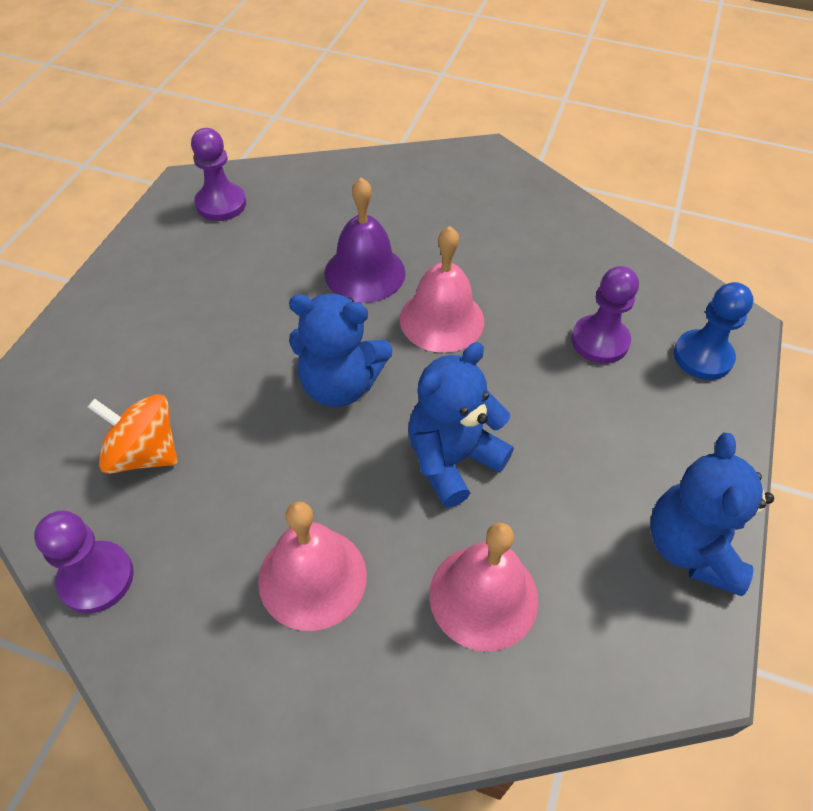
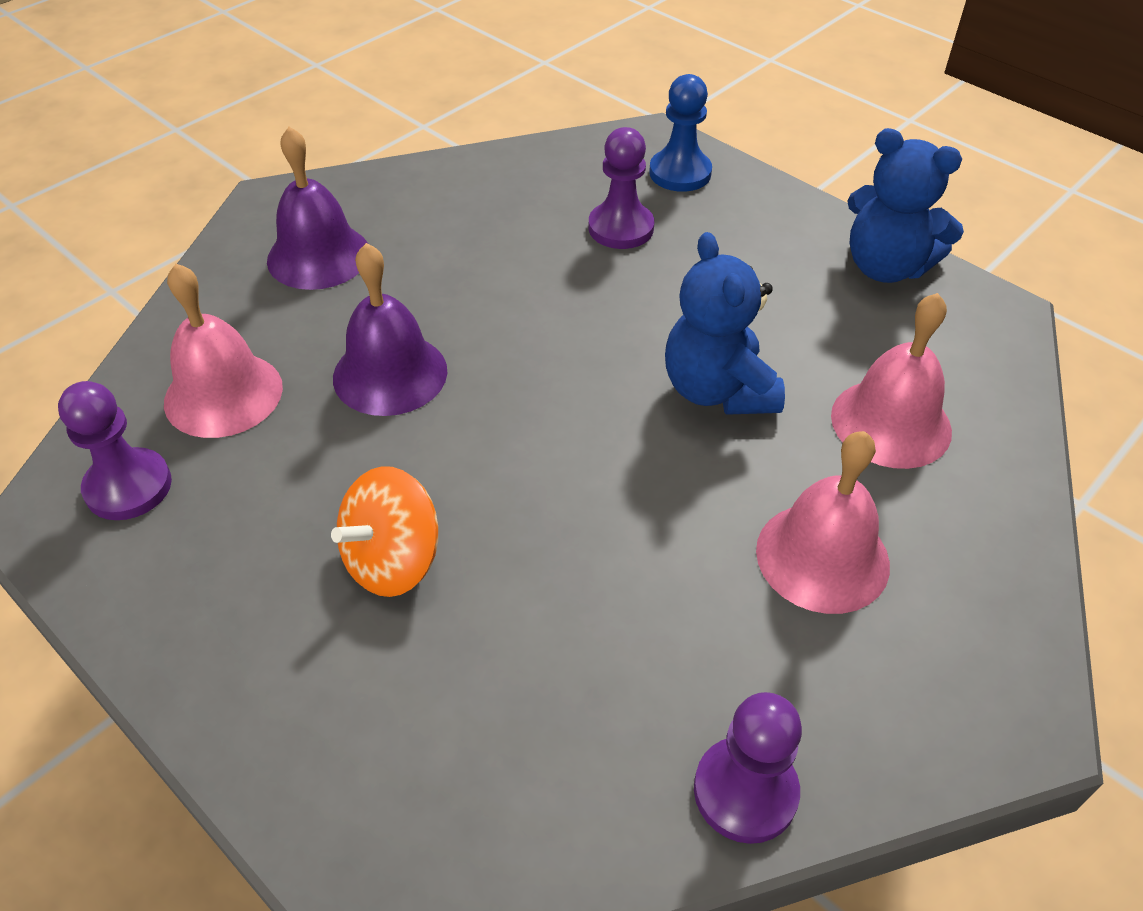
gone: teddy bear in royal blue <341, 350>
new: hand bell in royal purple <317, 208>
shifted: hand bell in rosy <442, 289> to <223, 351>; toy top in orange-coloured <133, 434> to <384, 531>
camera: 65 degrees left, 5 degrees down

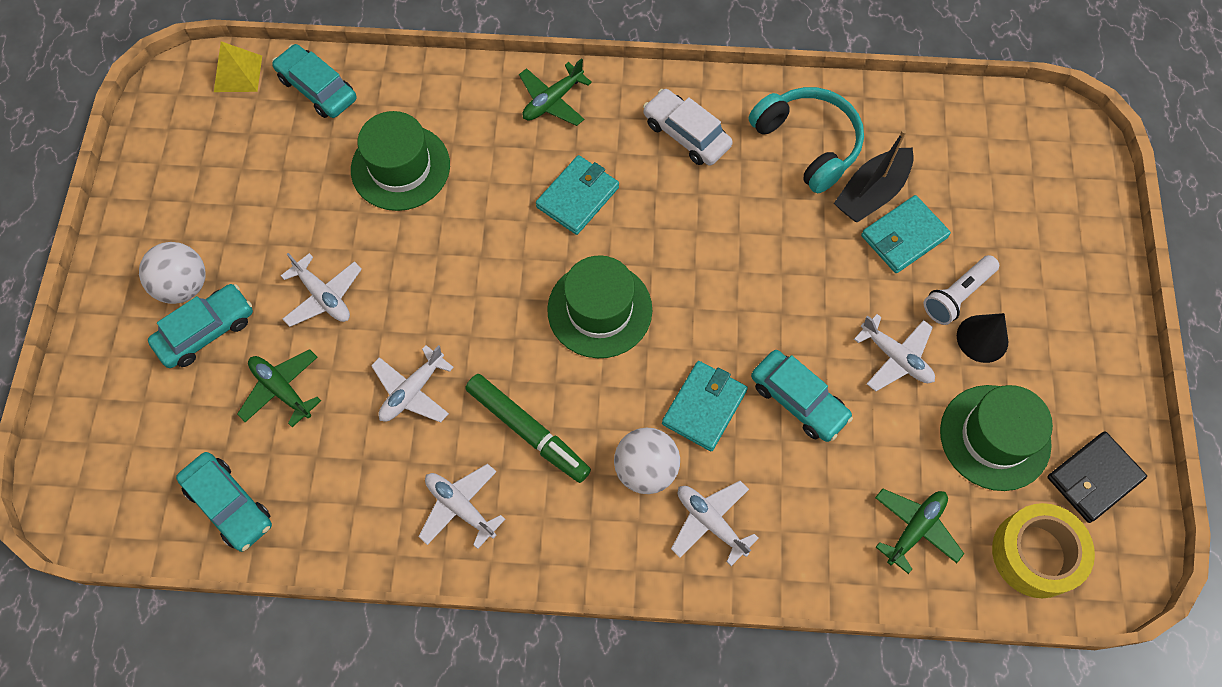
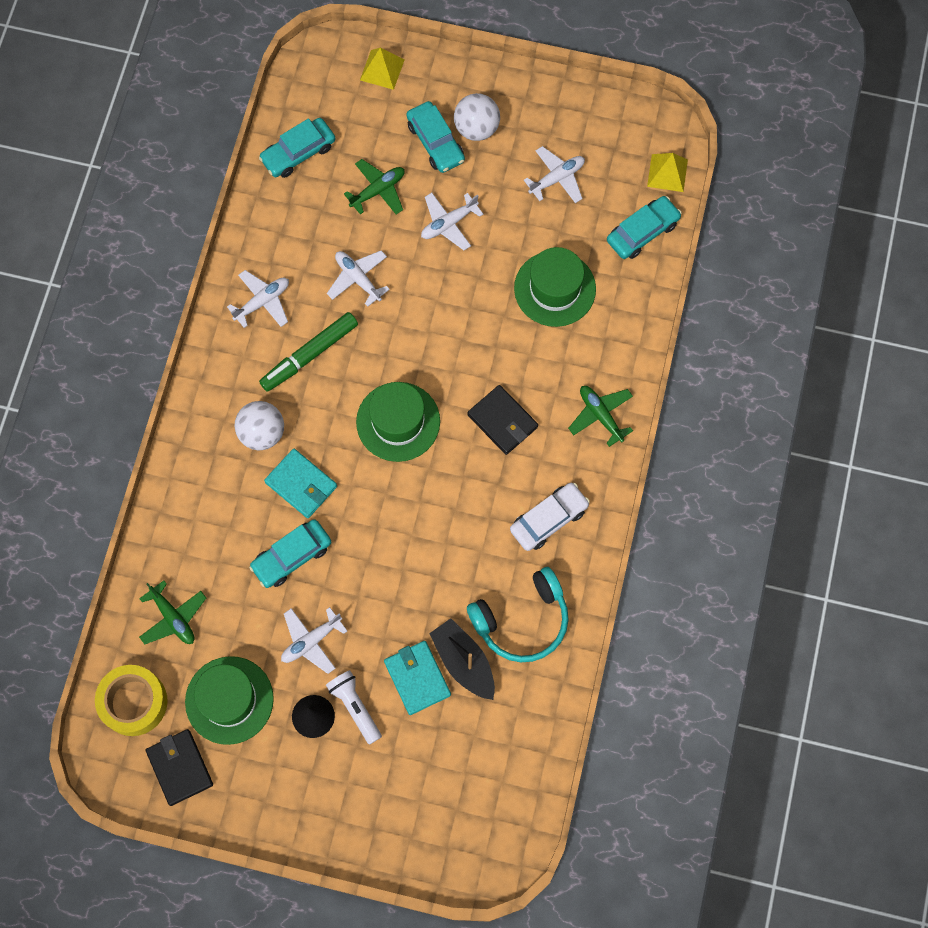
new: pyramid in yellow <382, 69>
shifted: toy plane in pure white <715, 523> to <554, 174>
repainted: wallet in aqua <577, 195> to wallet in ebony <503, 420>
camera: 100 degrees right, 5 degrees up

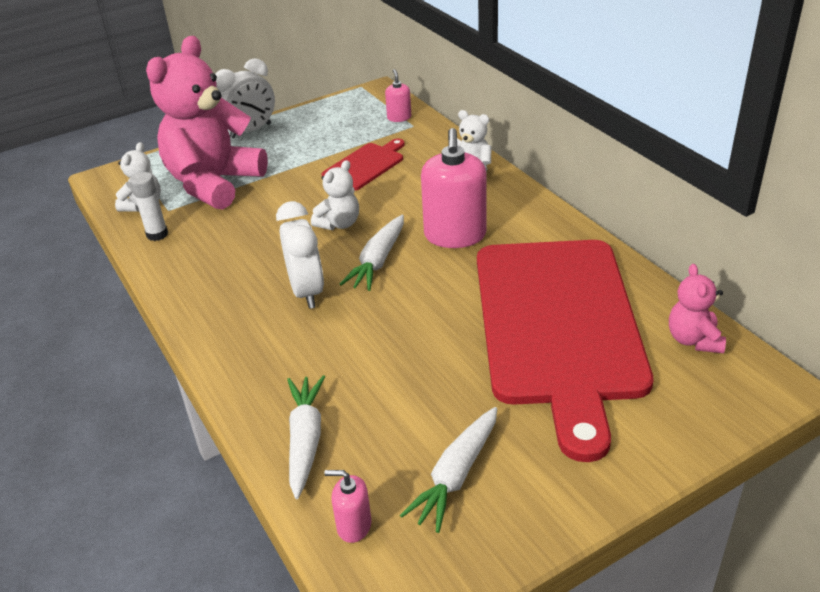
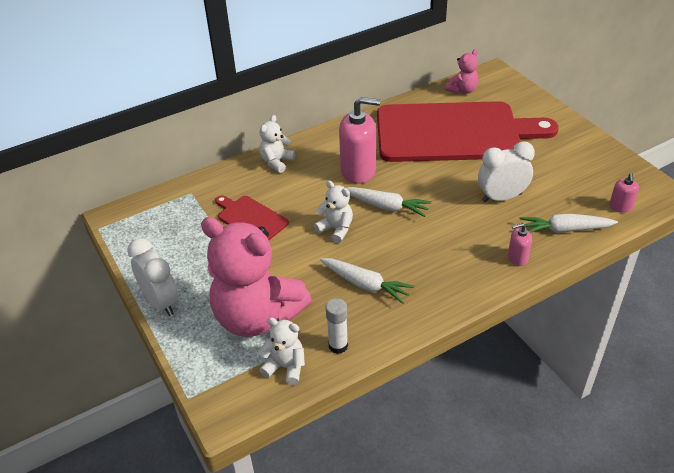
shifted: root vegetable in pure white <448, 470> to <367, 281>; clock in pure white <300, 255> to <506, 171>; soap pump in rosy <398, 95> to <520, 244>
rotated: teddy bear in rosy <697, 308> = <462, 71> 45 degrees counterclockwise
camera: 90 degrees left, 5 degrees up

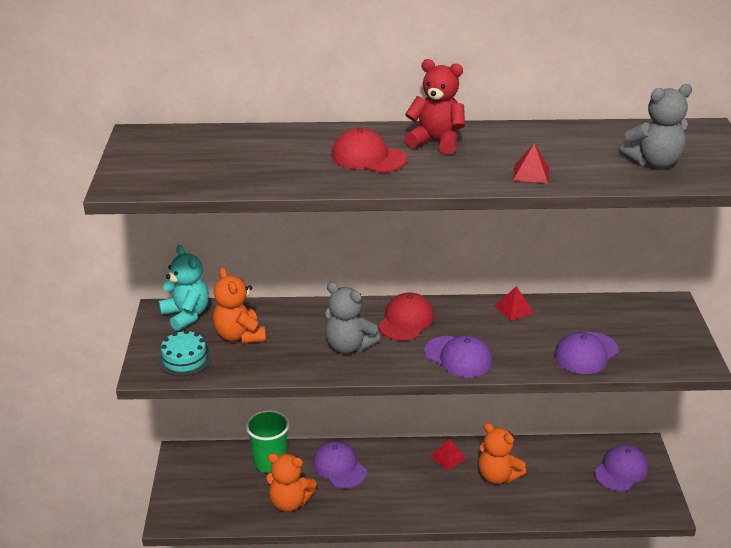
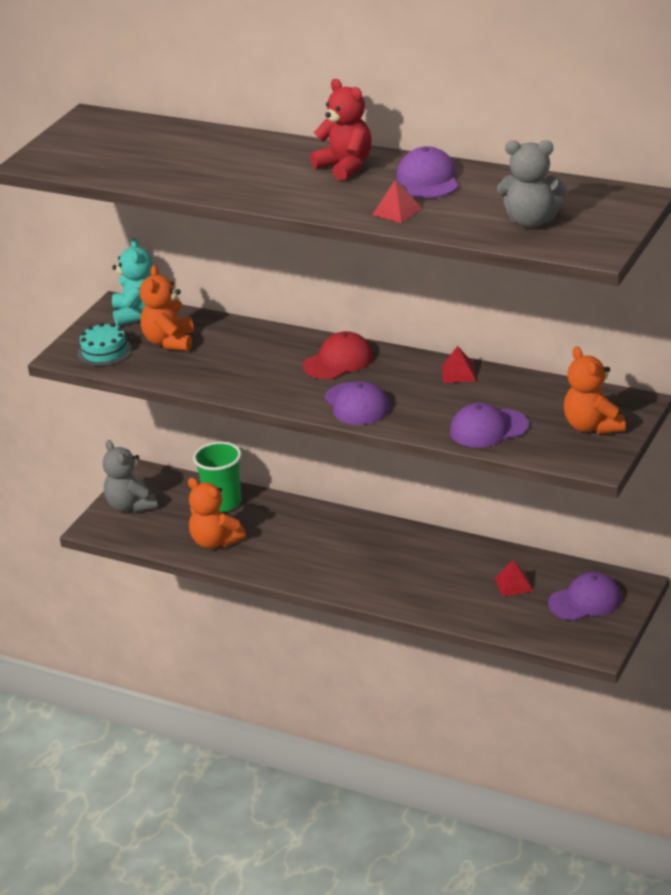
gone: cap in red <369, 150>
shifted: teddy bear in gray <352, 318> to <130, 476>; cap in royal purple <340, 465> to <428, 172>; pyramid in red <448, 454> to <514, 578>; teddy bear in orange-coloured <502, 453> to <595, 390>
camera: 30 degrees right, 0 degrees up

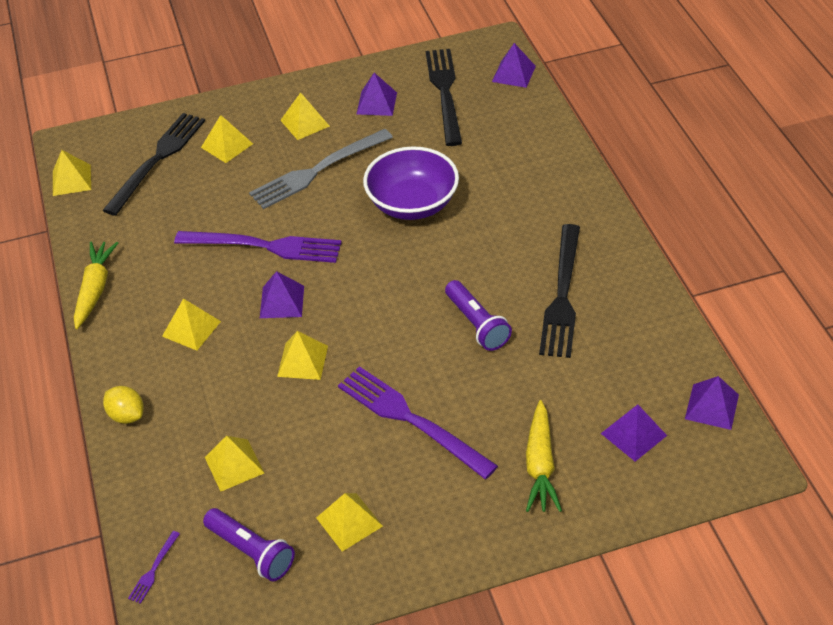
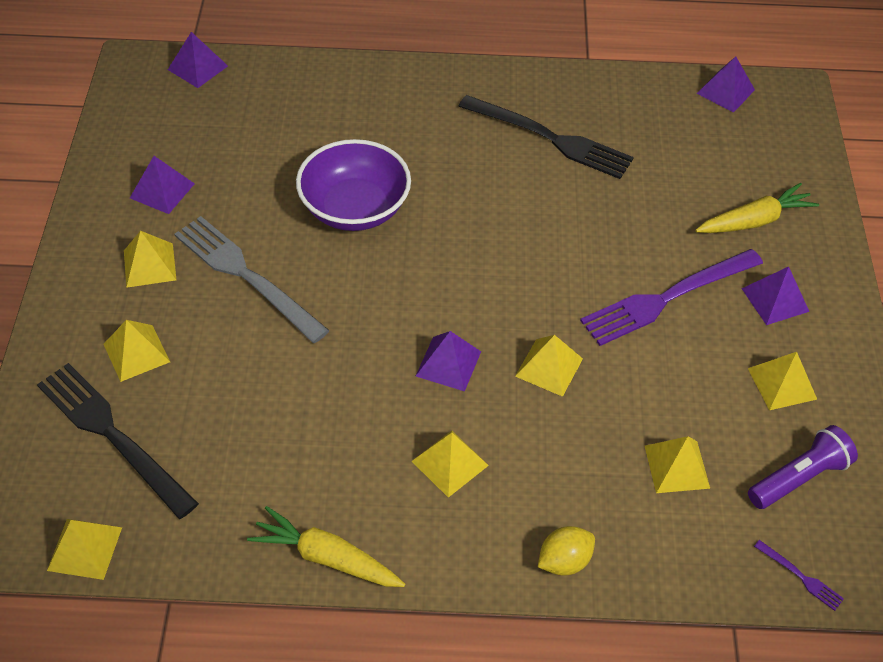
gone: dinner fork in royal purple <258, 247>; dinner fork in ebony <444, 97>; flashlight in royal purple <478, 315>
shifted: pyramid in royal purple <634, 433> to <775, 296>
rotated: dinner fork in gray <321, 169> = <252, 279> 150 degrees clockwise; root vegetable in yellow <544, 456> = <757, 208> 45 degrees counterclockwise
camera: 75 degrees left, 5 degrees up

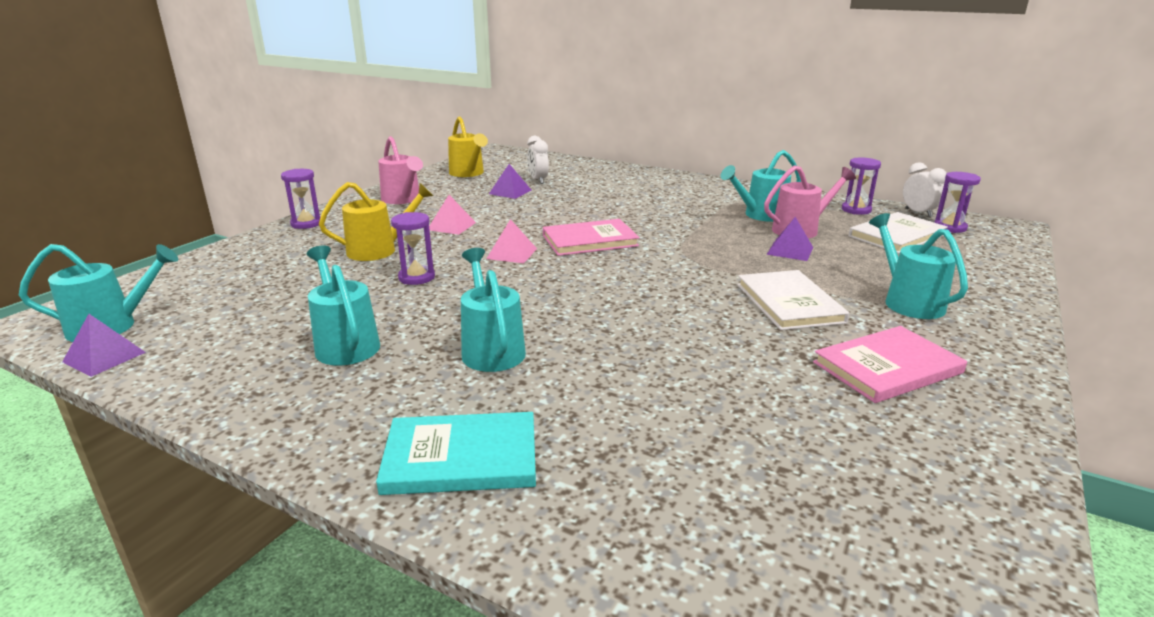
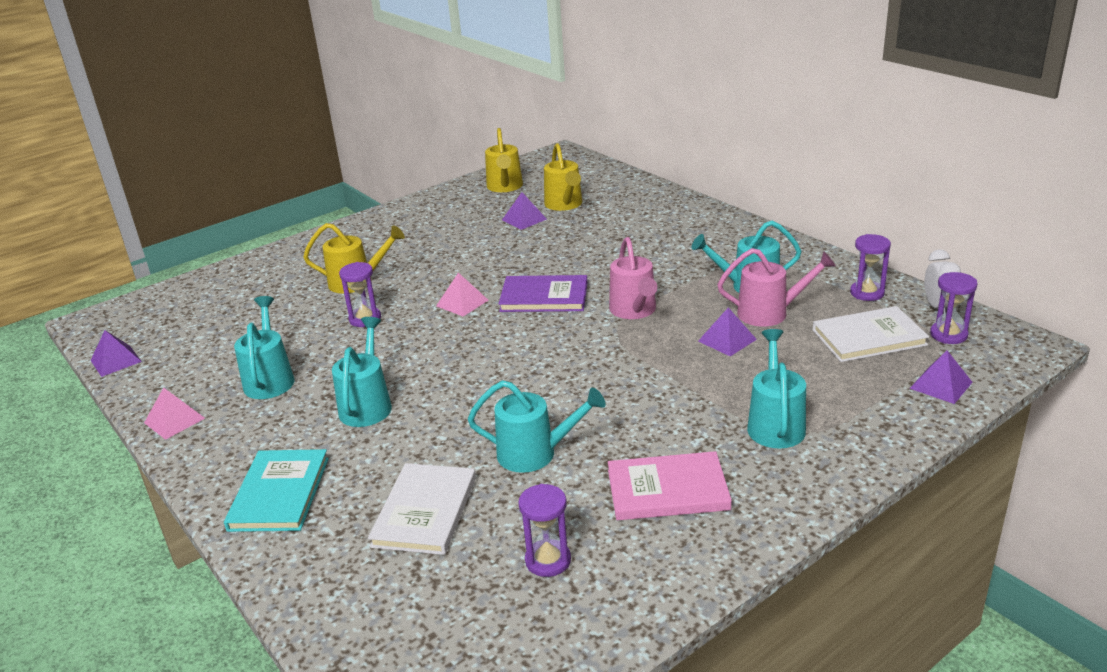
new: pyramid in royal purple <941, 377>
shifted: pyramid in rosy <452, 215> to <174, 413>; book in pure white <793, 300> to <422, 509>; watering can in aqua <98, 293> to <537, 426>; sandglass in royal purple <301, 199> to <544, 530>; watering can in rosy <400, 170> to <633, 278>
swapped: clock in pure white <538, 160> to watering can in yellow <563, 177>
repainted: book in rosy <591, 237> to book in royal purple <543, 293>
rotated: book in aqua <456, 453> = <276, 490> 75 degrees clockwise
camera: 25 degrees right, 5 degrees up

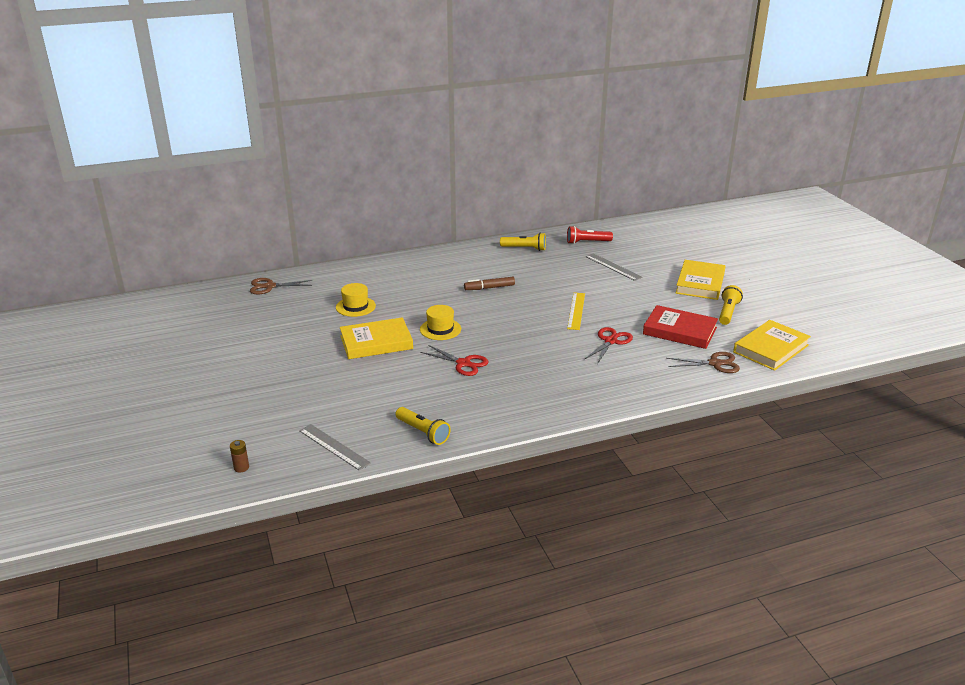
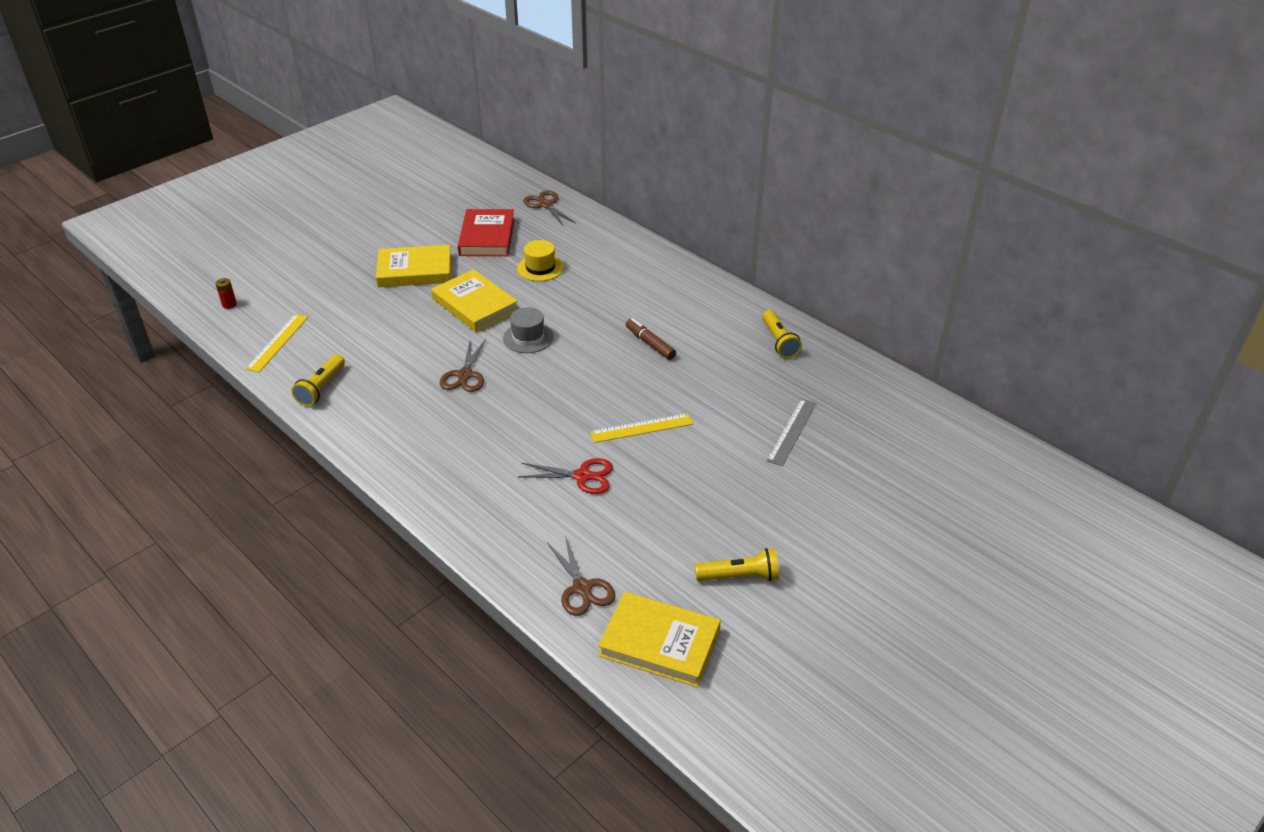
gone: flashlight in red <590, 235>
shifted: book in yellow <701, 280> to <413, 266>; book in red <680, 327> to <486, 232>
repainted: power cell in dark brown <239, 456> to power cell in red <226, 293>; ruler in gray <335, 447> to ruler in yellow <277, 343>; shears in red <454, 360> to shears in dark brown <462, 365>; hat in yellow <440, 322> to hat in gray <528, 330>
camera: 65 degrees right, 10 degrees up

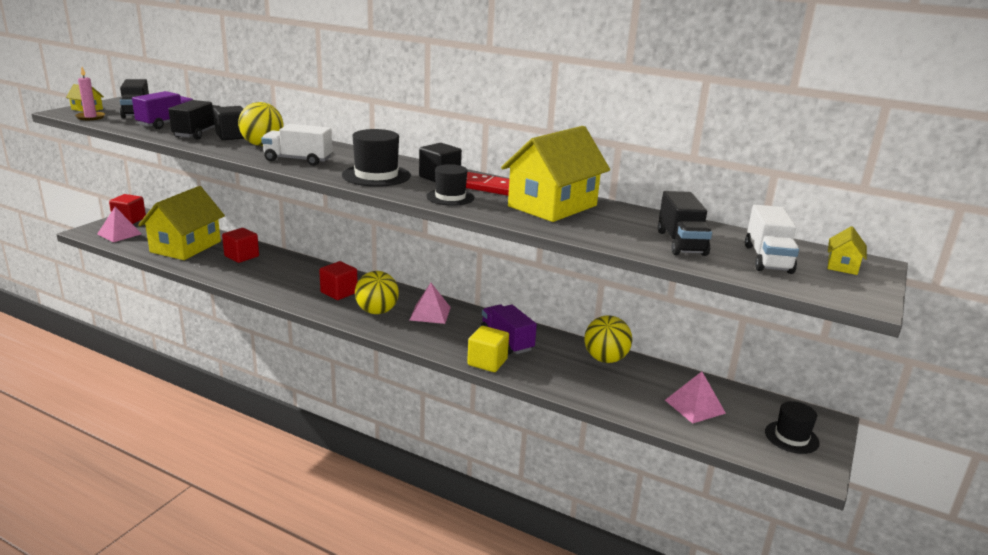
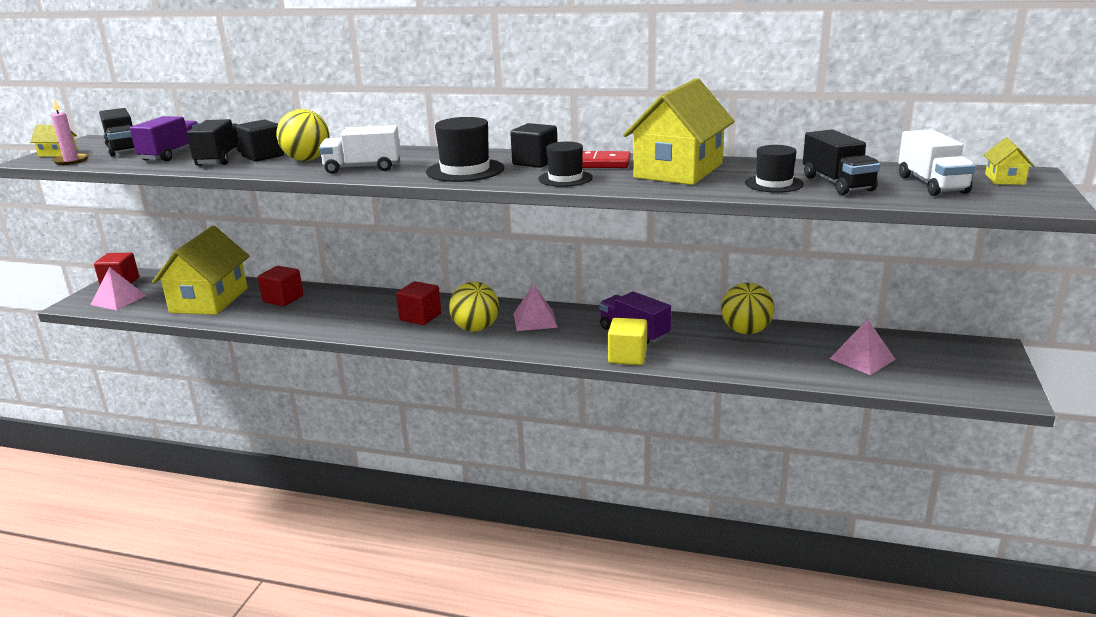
shifted: hat in ebony <792, 427> to <774, 169>
camera: 10 degrees left, 0 degrees up

